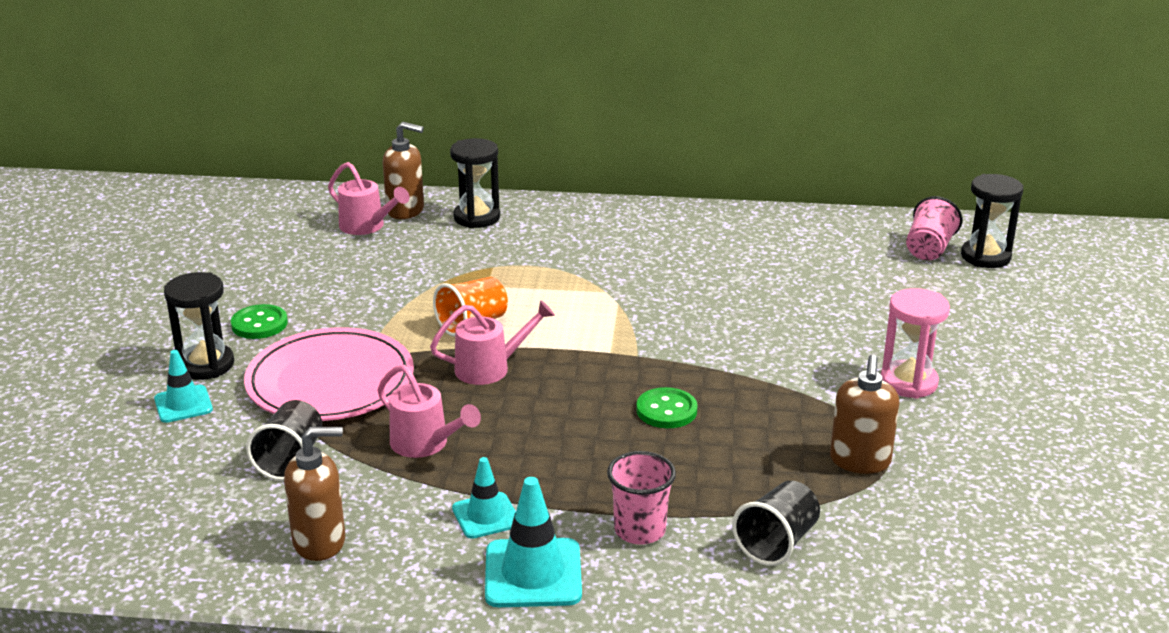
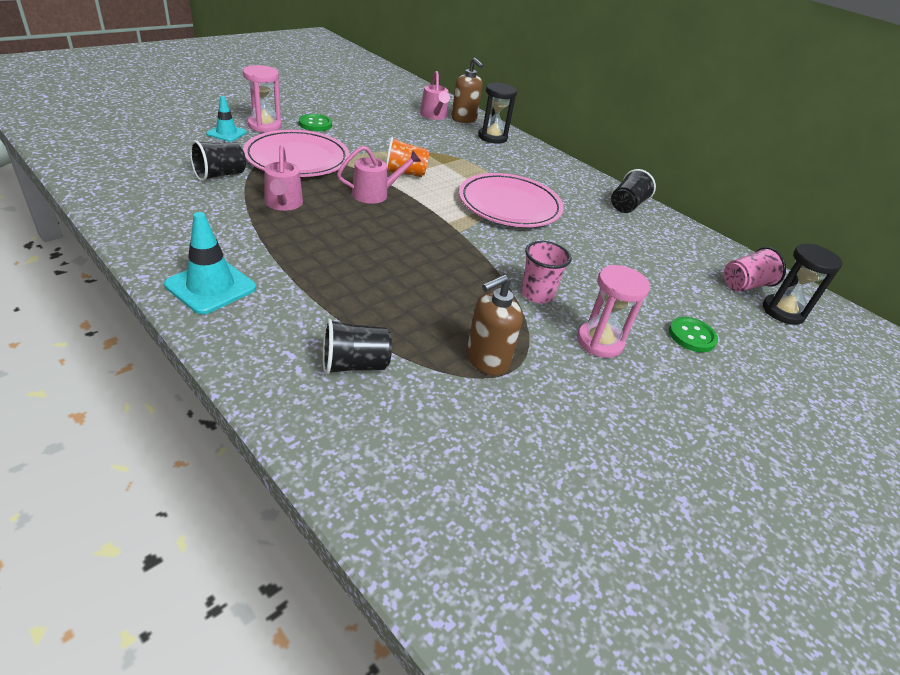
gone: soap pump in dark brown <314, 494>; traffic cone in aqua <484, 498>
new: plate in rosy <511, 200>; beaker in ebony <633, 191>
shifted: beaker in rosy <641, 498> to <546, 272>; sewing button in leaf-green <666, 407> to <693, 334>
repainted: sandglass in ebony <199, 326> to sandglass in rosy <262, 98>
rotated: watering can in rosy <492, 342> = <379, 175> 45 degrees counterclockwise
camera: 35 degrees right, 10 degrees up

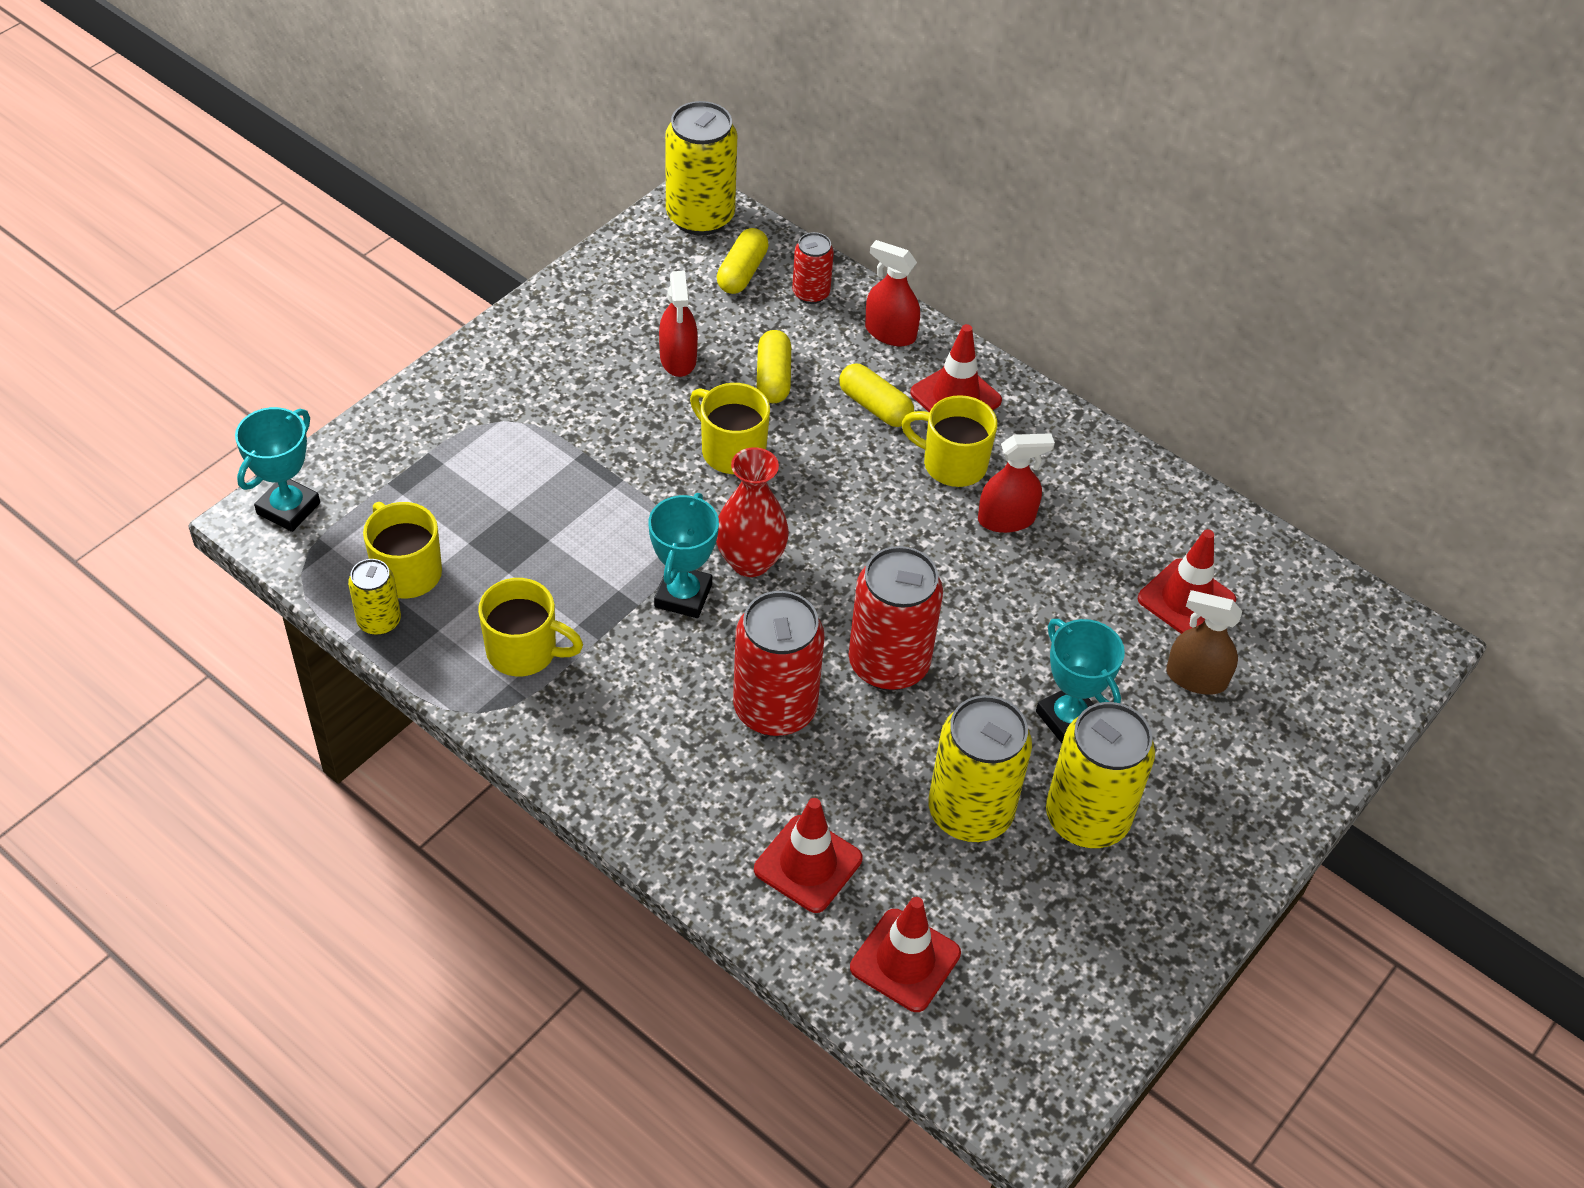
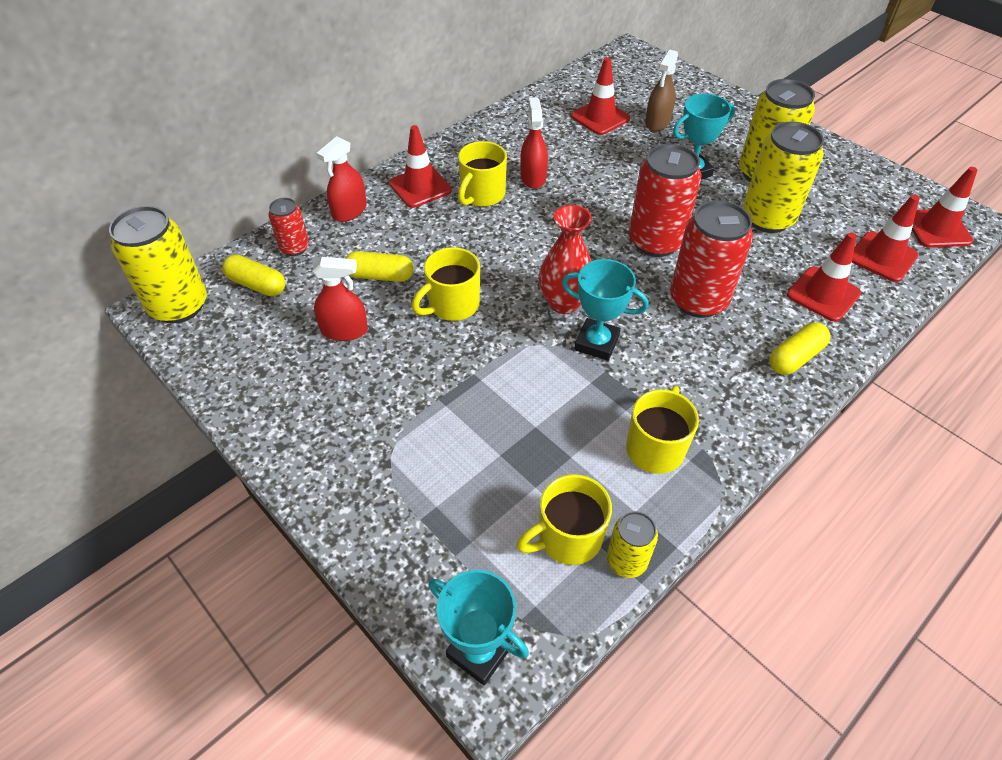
new: traffic cone in red <944, 207>
shifted: pill shape in yellow <876, 395> to <800, 348>
camera: 80 degrees left, 0 degrees up

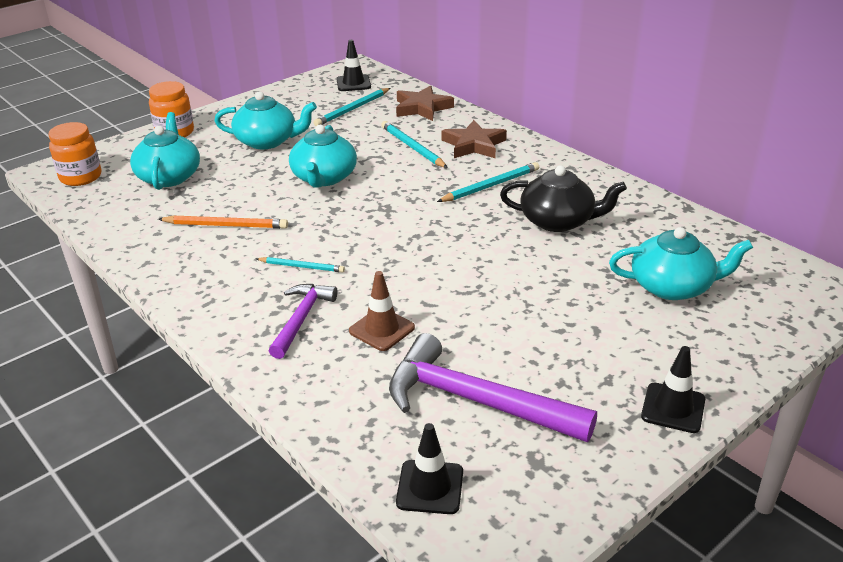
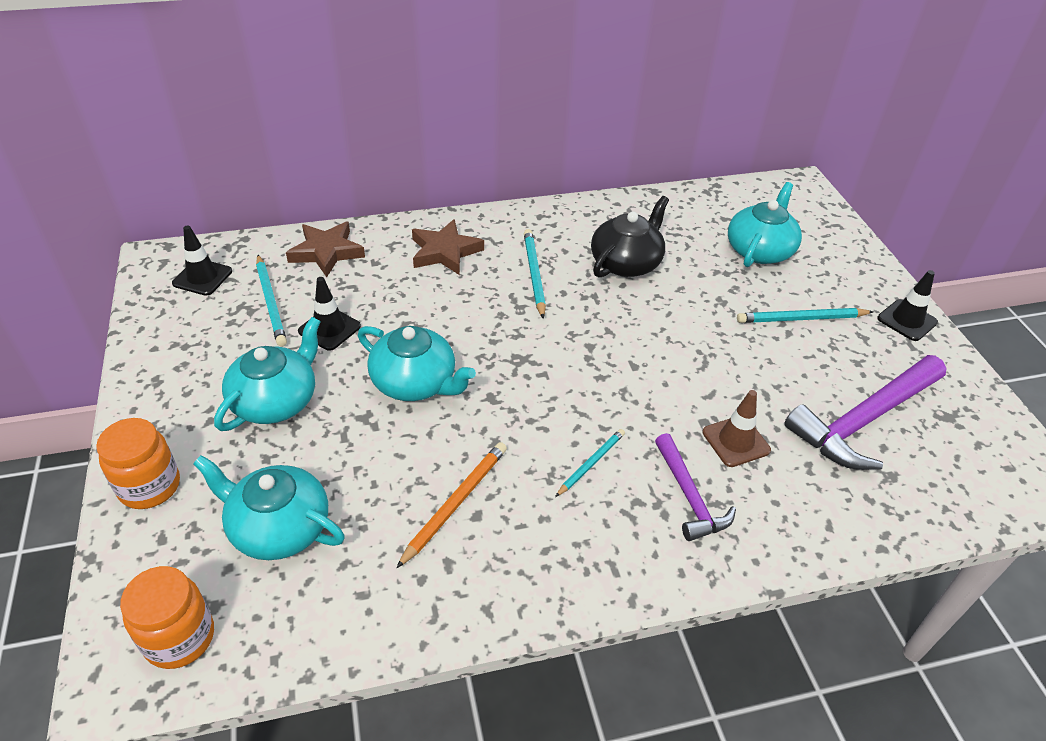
shifted: traffic cone in ebony <429, 468> to <329, 314>; lead pencil in aqua <414, 144> to <805, 315>
rotated: claw hammer in royal purple <303, 321> = <695, 487> 150 degrees counterclockwise
camera: 65 degrees left, 10 degrees up

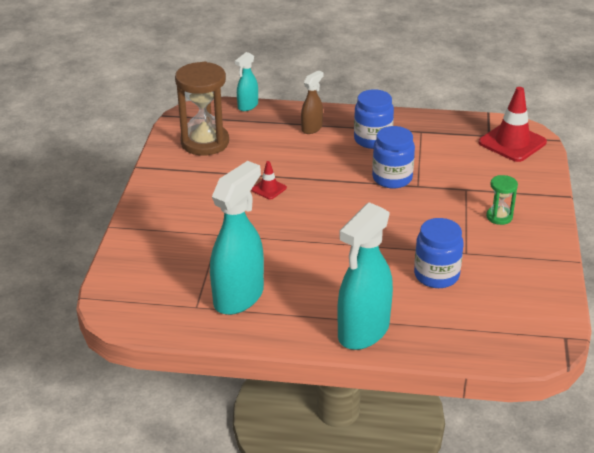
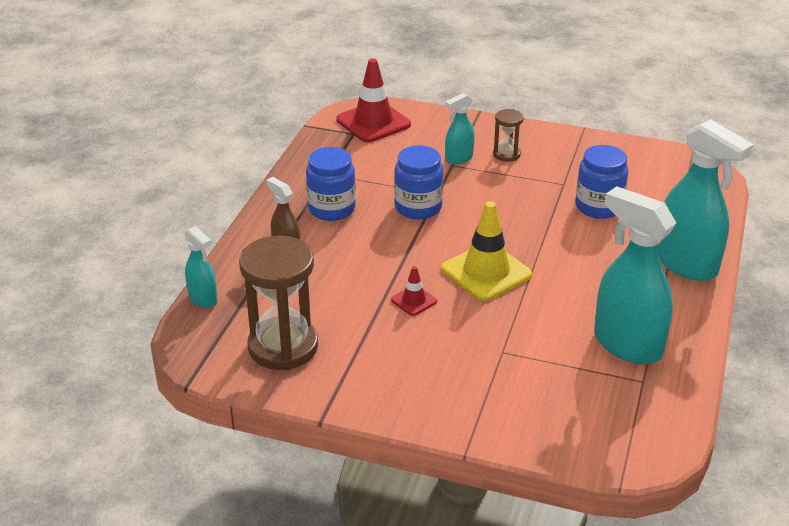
new: traffic cone in yellow <486, 251>; sprayer in aqua <460, 129>
repainted: sandglass in leaf-green <502, 200> to sandglass in dark brown <508, 135>
camera: 80 degrees left, 0 degrees up

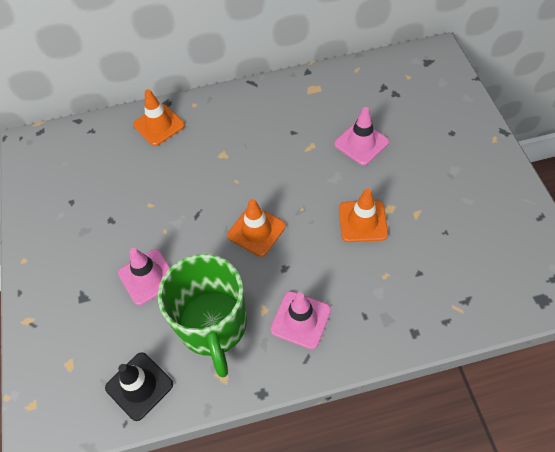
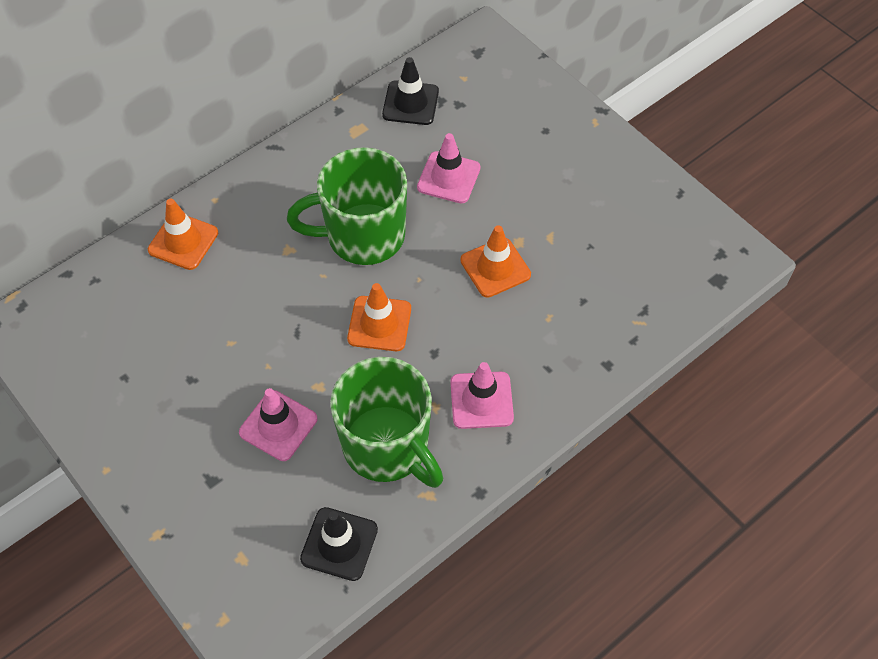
new: coffee mug in leaf-green <347, 206>; traffic cone in ebony <410, 91>
camera: 30 degrees left, 0 degrees up

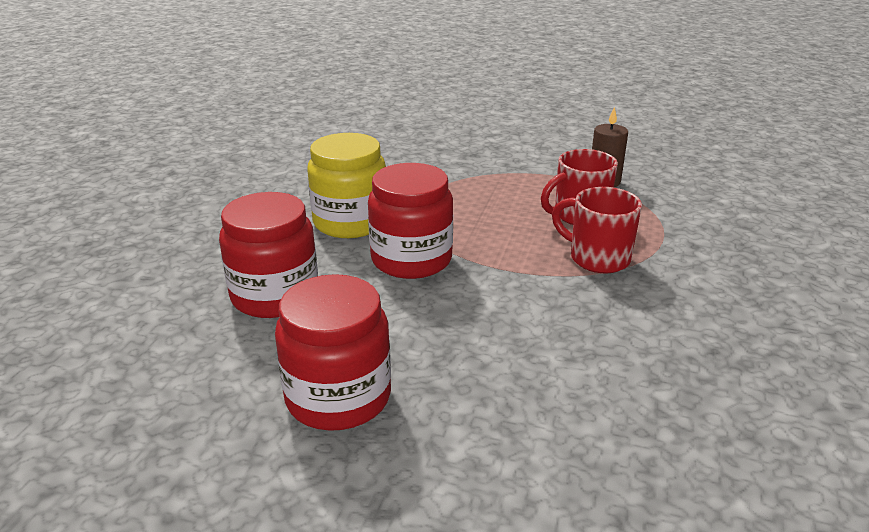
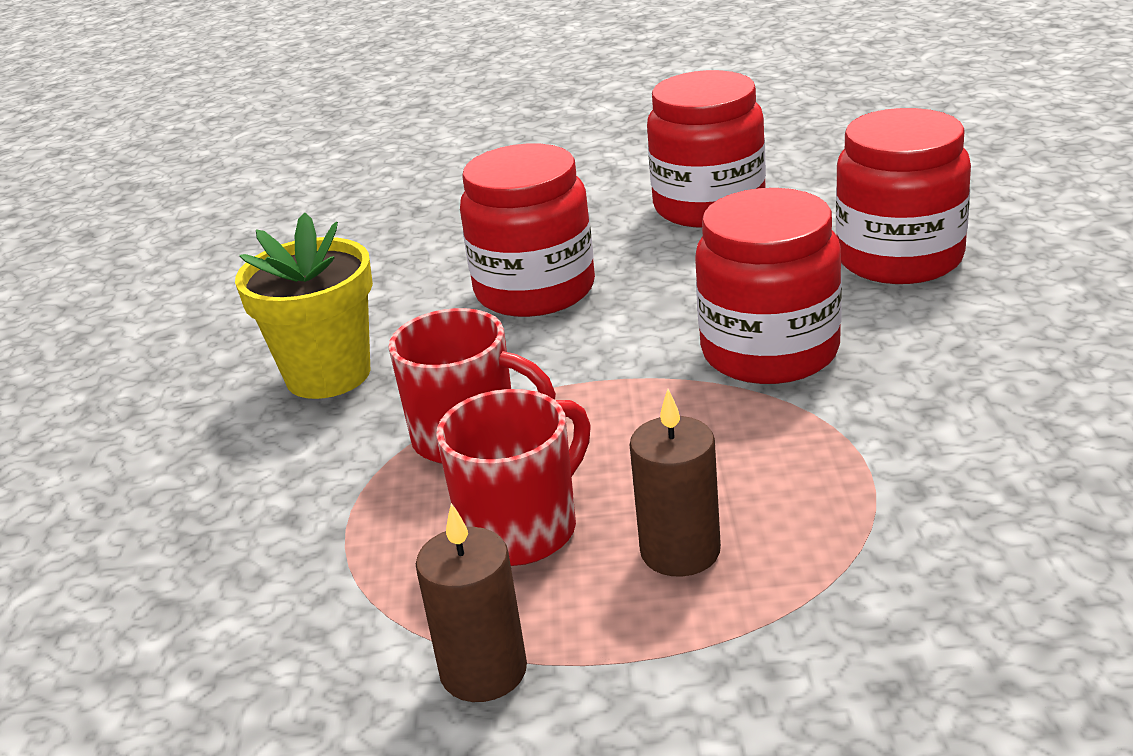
gone: preserve jar in yellow <346, 185>
new: flower pot in yellow <304, 305>; preserve jar in red <527, 230>; pillar candle in dark brown <675, 483>
camera: 165 degrees right, 0 degrees up

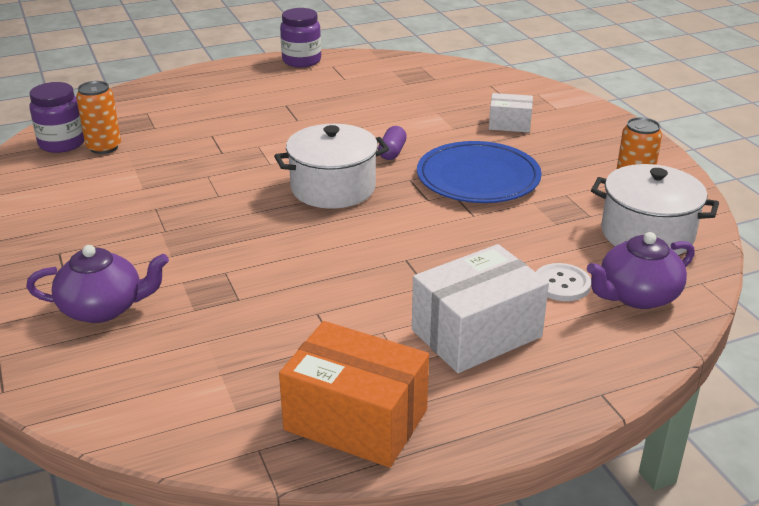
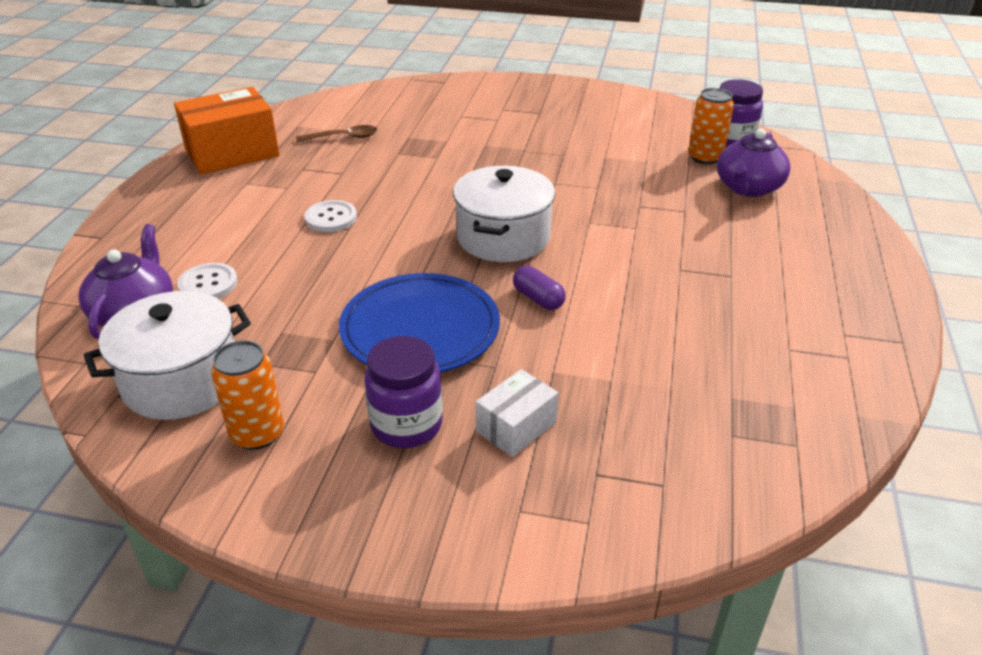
gone: parcel in pure white <480, 308>
new: teaspoon in dark brown <337, 133>; sewing button in pure white <331, 216>
shifted: preserve jar in royal purple <300, 37> to <403, 392>; teapot in royal purple <97, 284> to <754, 163>
camera: 125 degrees right, 5 degrees up

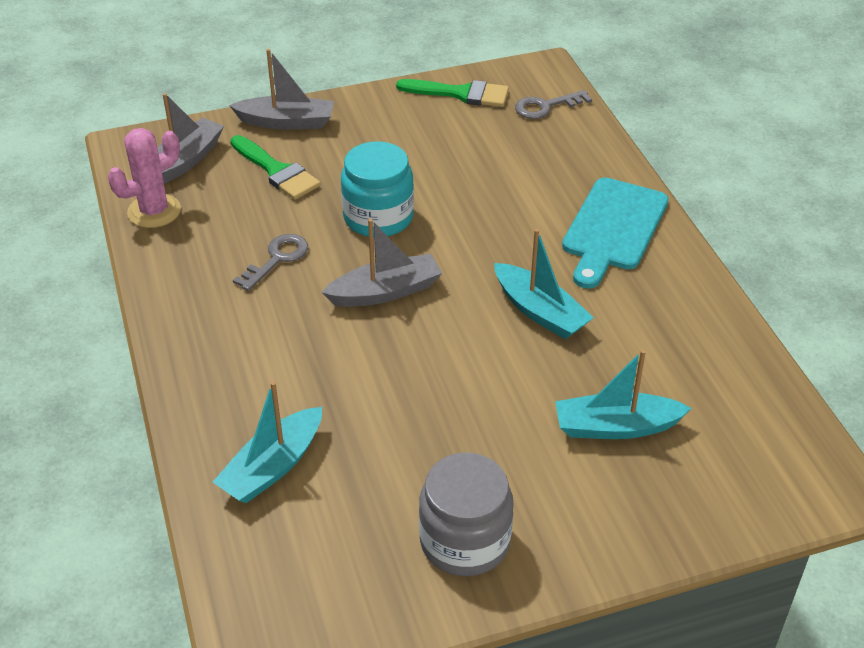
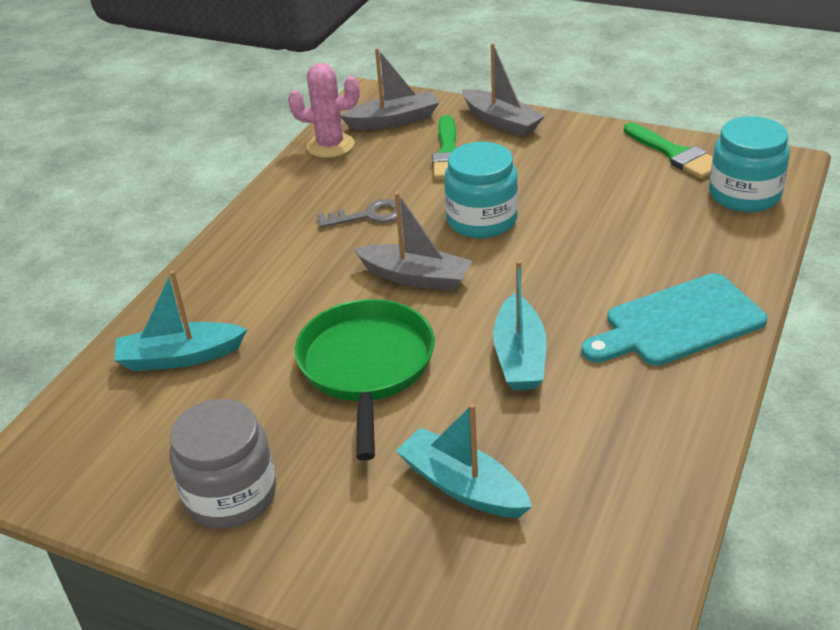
new: frying pan in leaf-green <365, 380>
swapped: latchkey in gray <553, 104> to preserve jar in aqua <749, 164>
camera: 45 degrees right, 5 degrees down

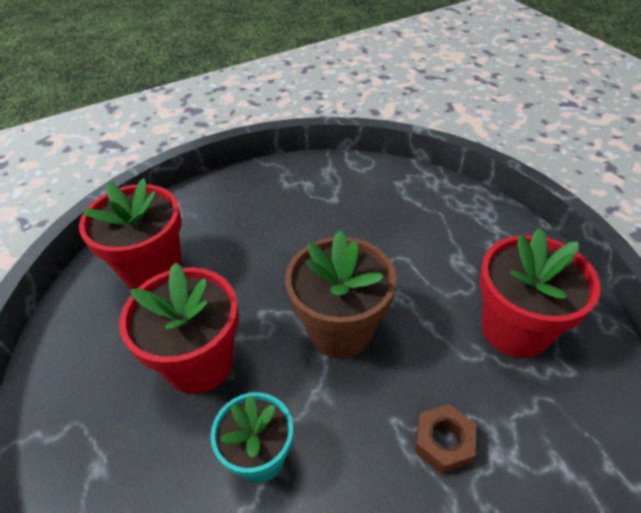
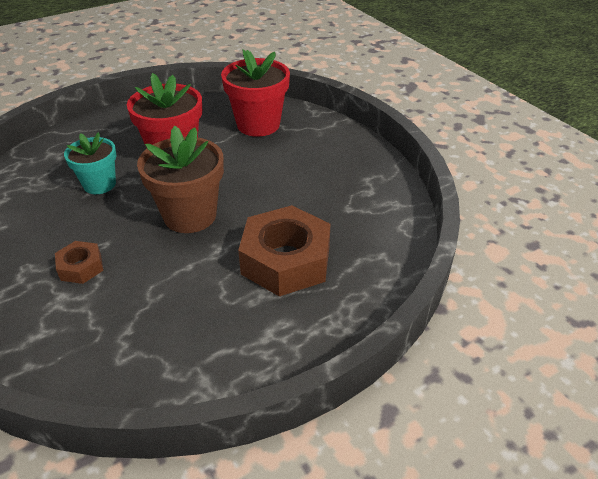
gone: flower pot in red <540, 293>
new: hexagon nut in dark brown <284, 250>
camera: 85 degrees right, 5 degrees down

